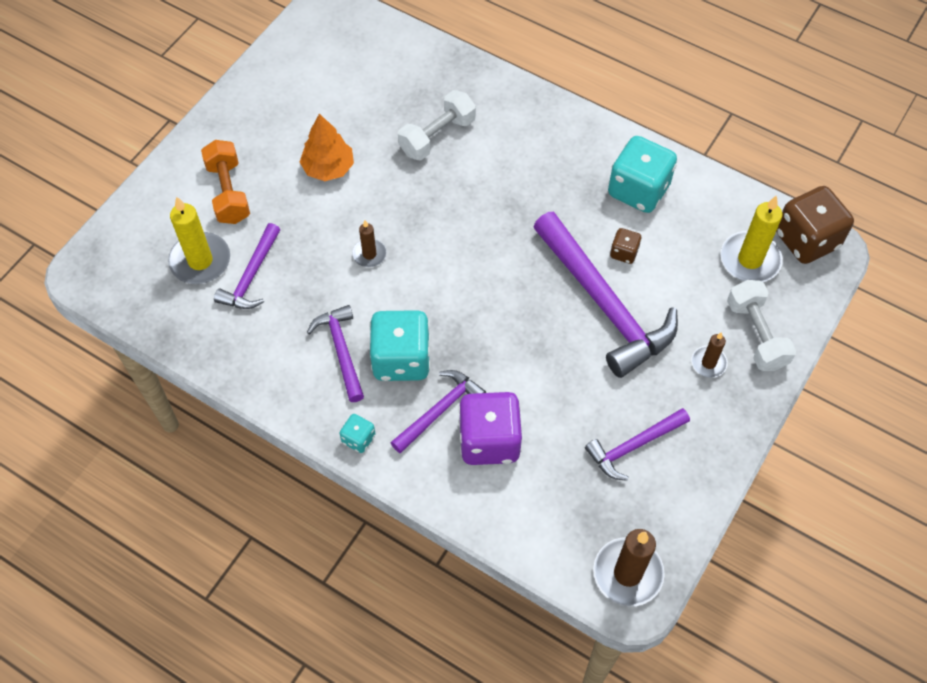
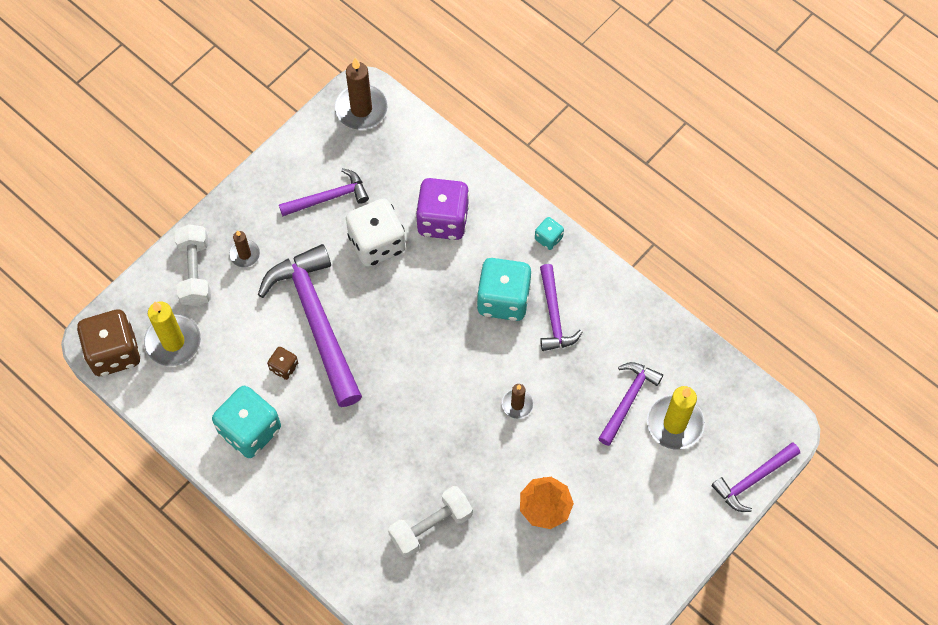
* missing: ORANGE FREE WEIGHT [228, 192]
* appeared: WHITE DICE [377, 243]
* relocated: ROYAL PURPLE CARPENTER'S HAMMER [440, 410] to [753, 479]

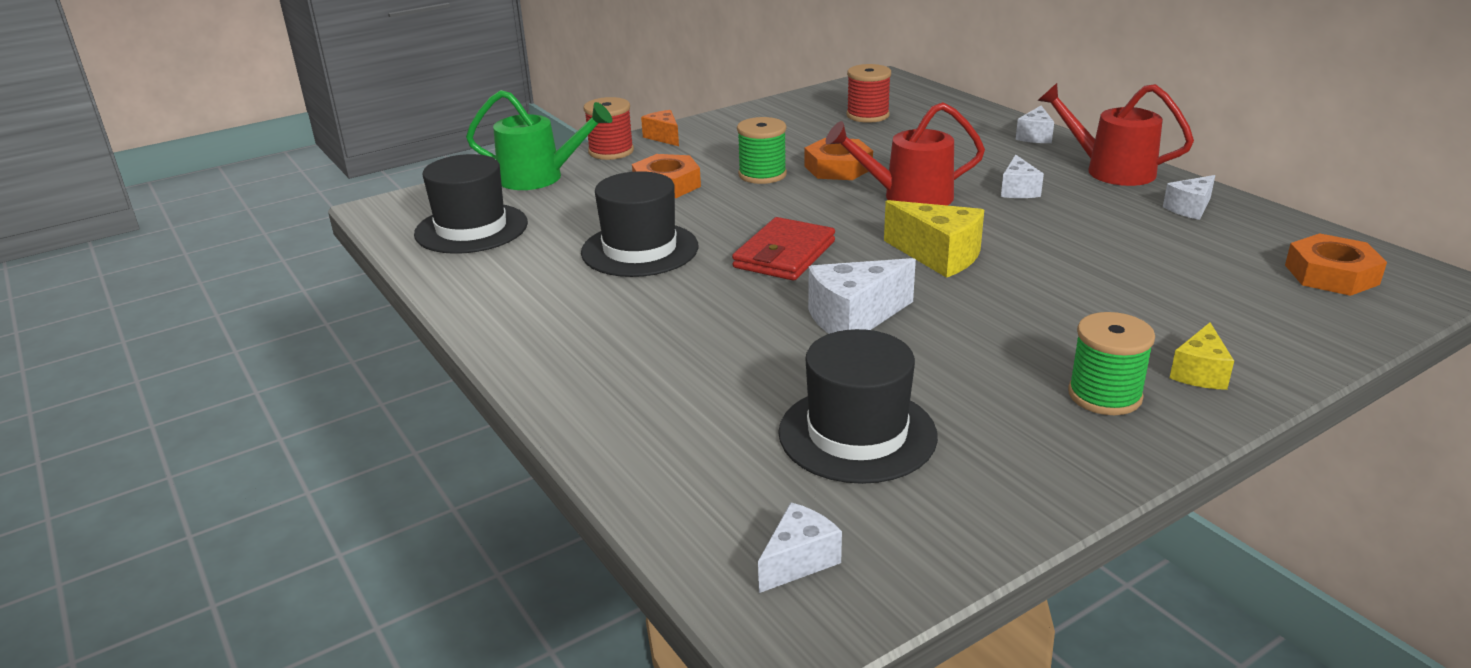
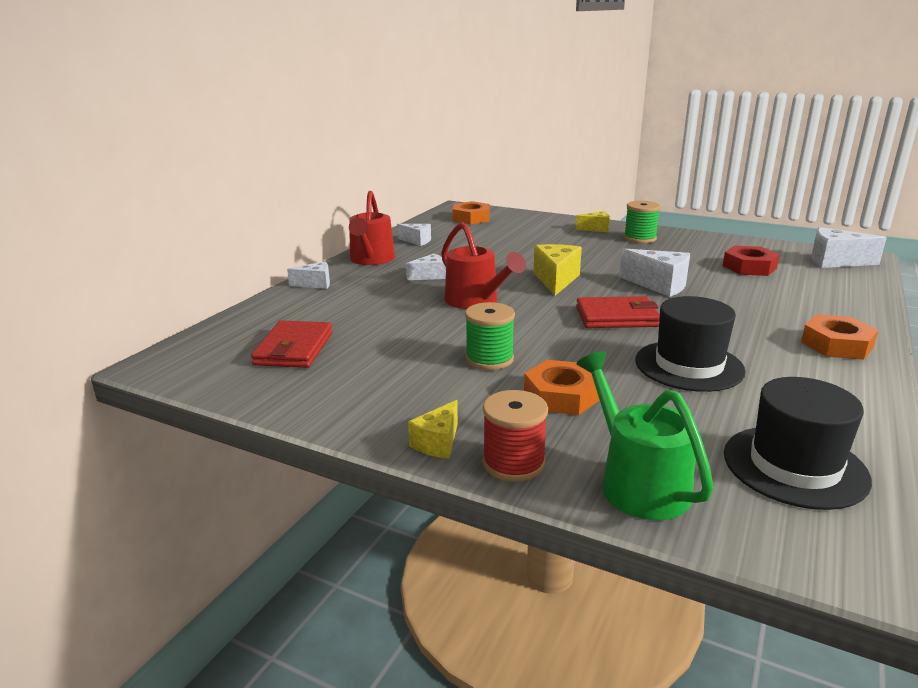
* relocated: ORANGE NUT [838, 167] to [836, 345]
* exchanged: EBONY TALL HAT [857, 434] to RED NUT [749, 267]
* exchanged: RED REEL OF THREAD [867, 115] to RED CARD WALLET [294, 349]
* colour: ORANGE CHEESE WEDGE [664, 137] to GOLDEN CHEESE WEDGE [438, 443]
* size: WHITE CHEESE WEDGE [798, 561] = [835, 261] x1.63

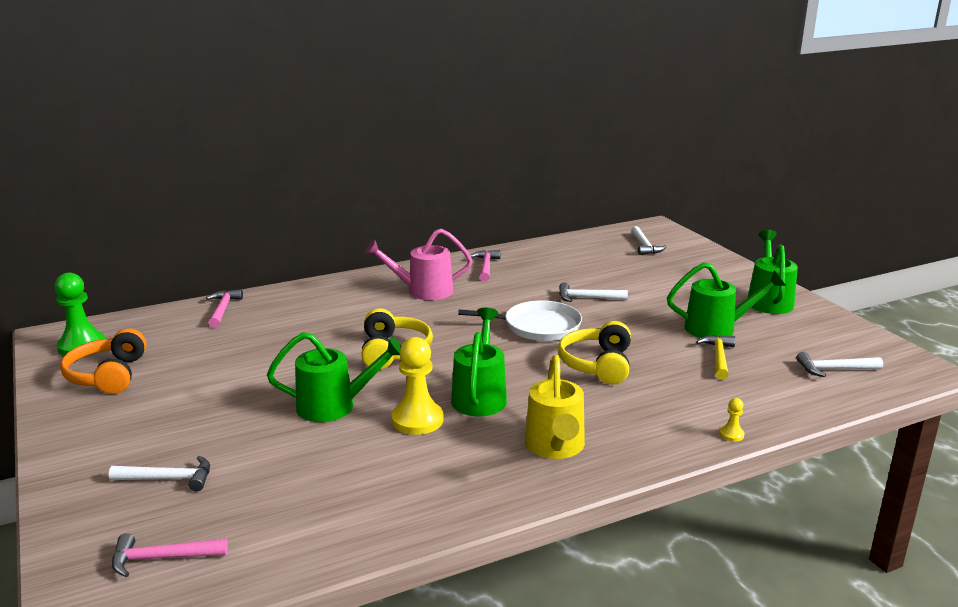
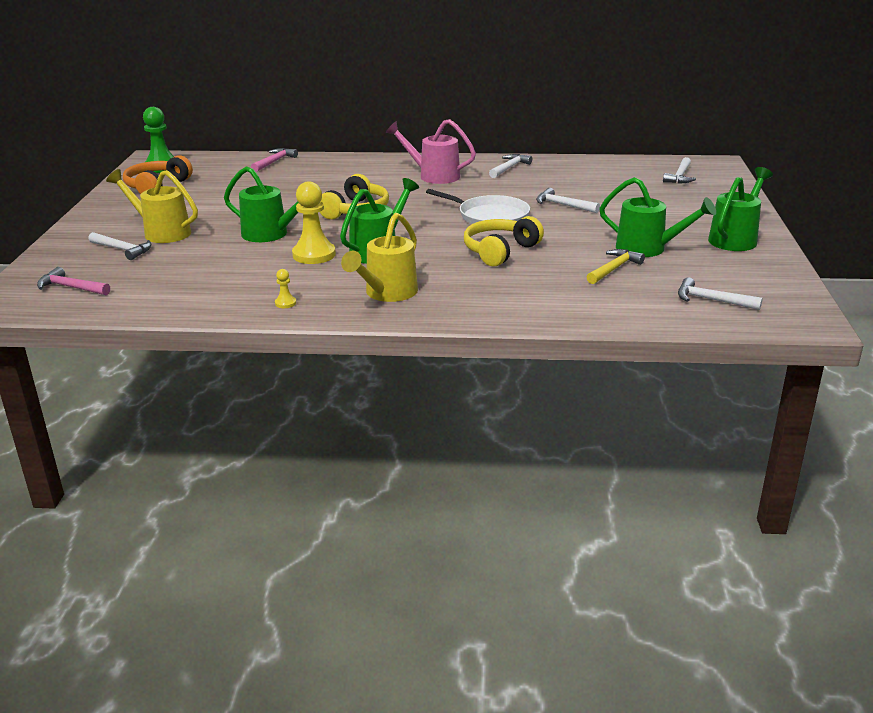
* appeared: GOLDEN WATERING POT [161, 232]
* relocated: GOLDEN GAME PAWN [731, 434] to [285, 303]
* colour: ROSY CARPENTER'S HAMMER [486, 267] to WHITE CARPENTER'S HAMMER [509, 168]

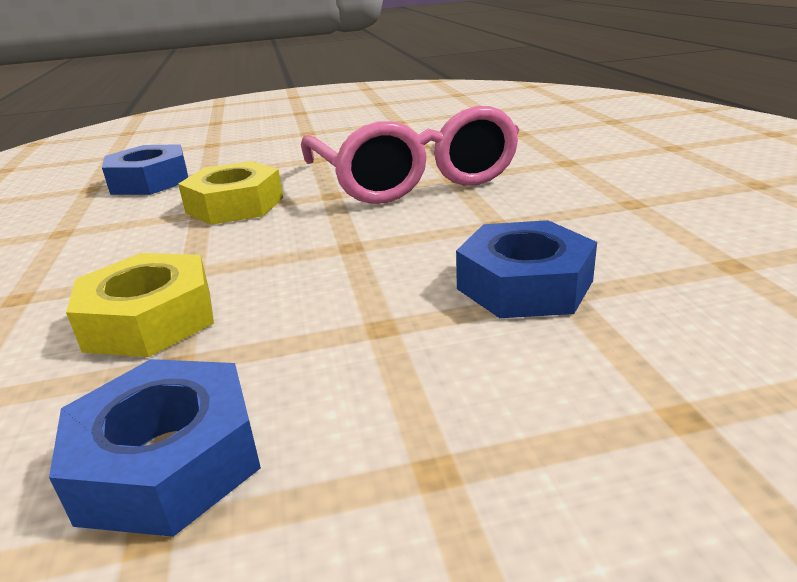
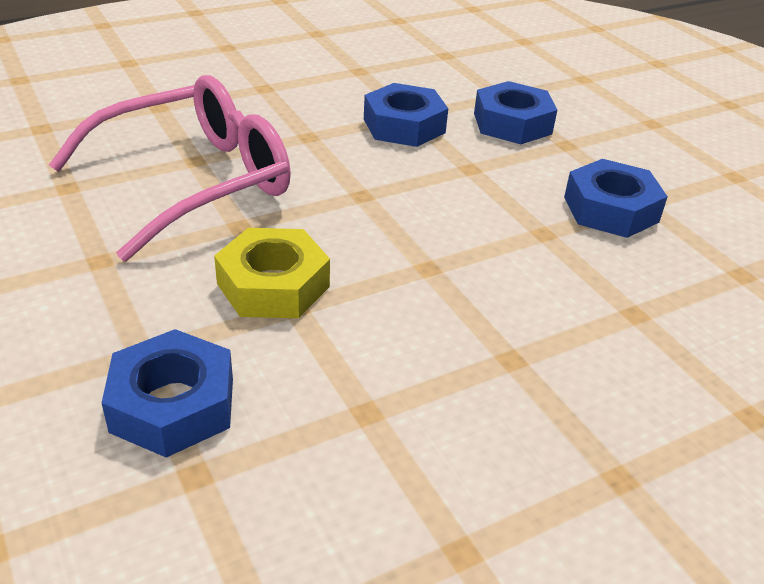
* missing: GOLDEN NUT [150, 319]
* appeared: COBALT NUT [512, 123]

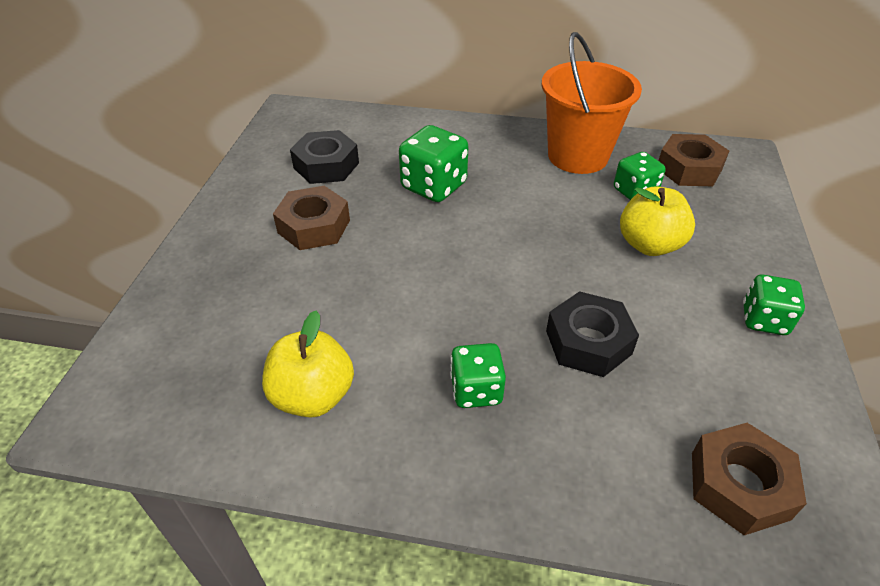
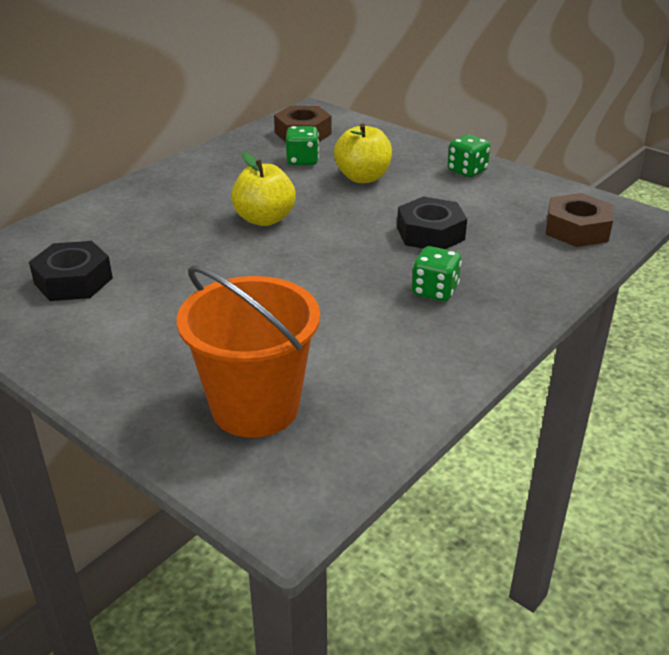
* missing: BROWN NUT [314, 226]
* missing: LEAF-GREEN DICE [434, 186]
* relocated: GOLDEN APPLE FRUIT [313, 396] to [264, 219]
* relocated: ORANGE SAND BUCKET [577, 156] to [255, 407]

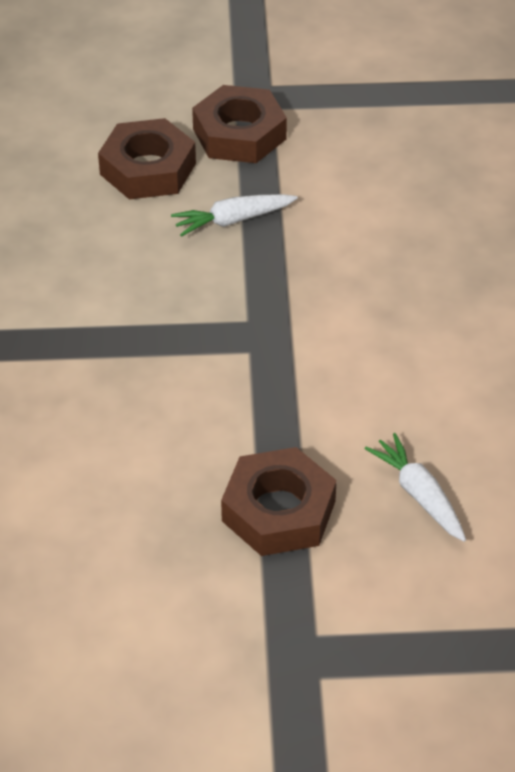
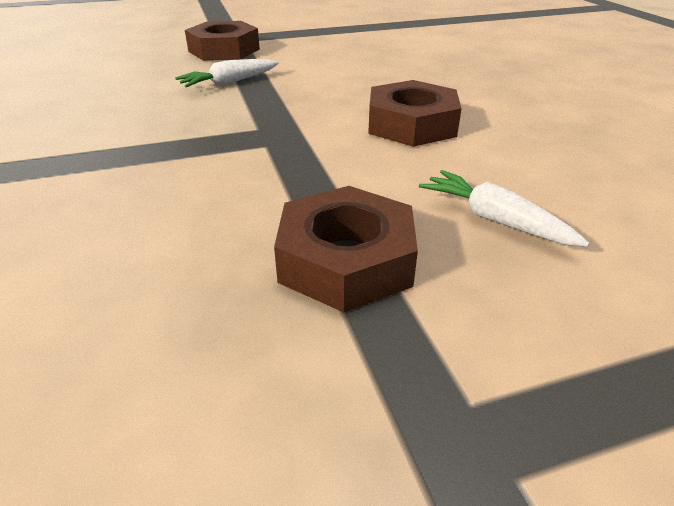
* relocated: BROWN NUT [148, 169] to [411, 124]

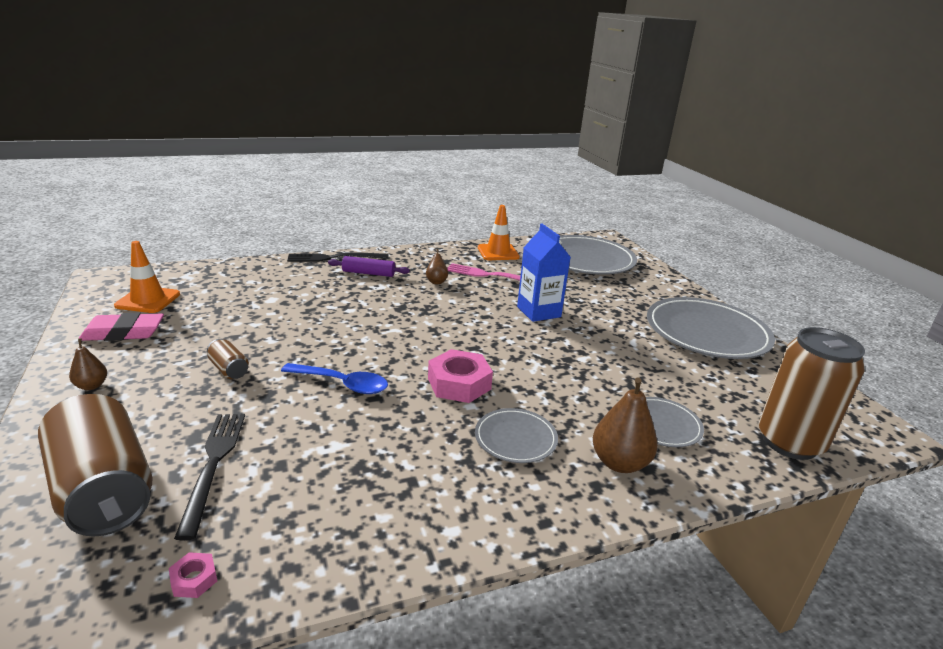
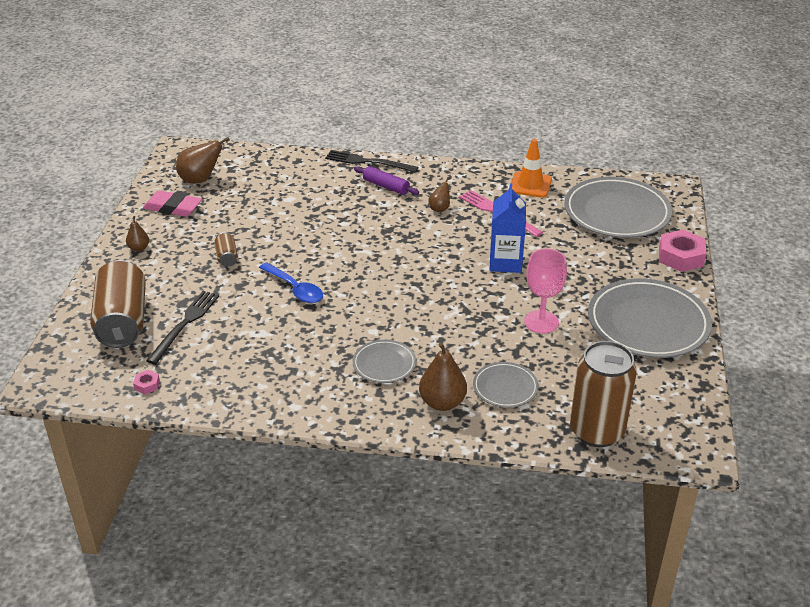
* appeared: ROSY GOBLET [541, 322]
* relocated: ROSY NUT [459, 383] to [680, 257]
* exchanged: ORANGE TRAFFIC CONE [148, 300] to BROWN PEAR [200, 180]

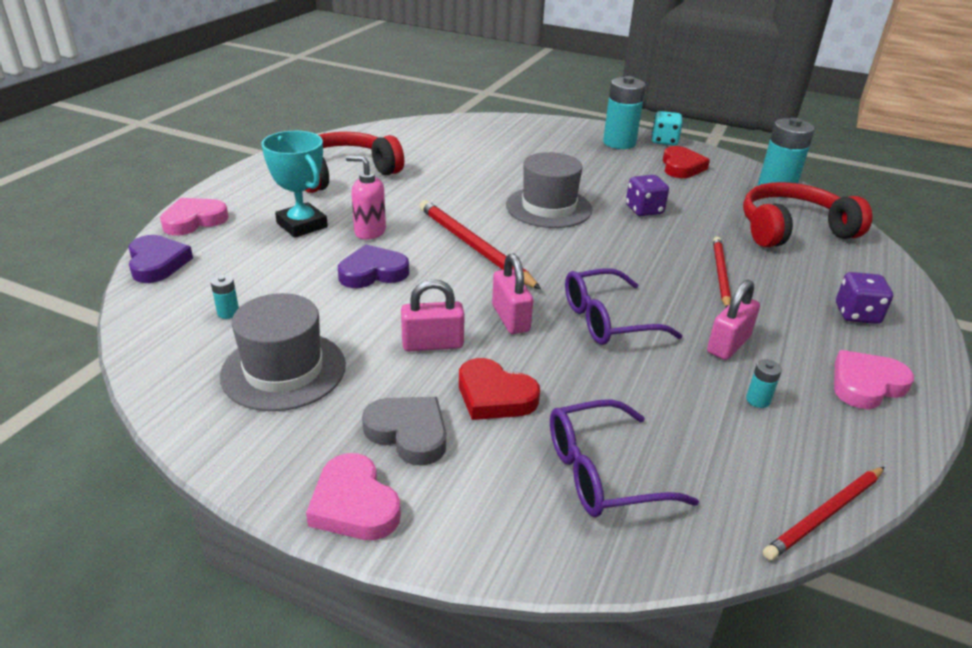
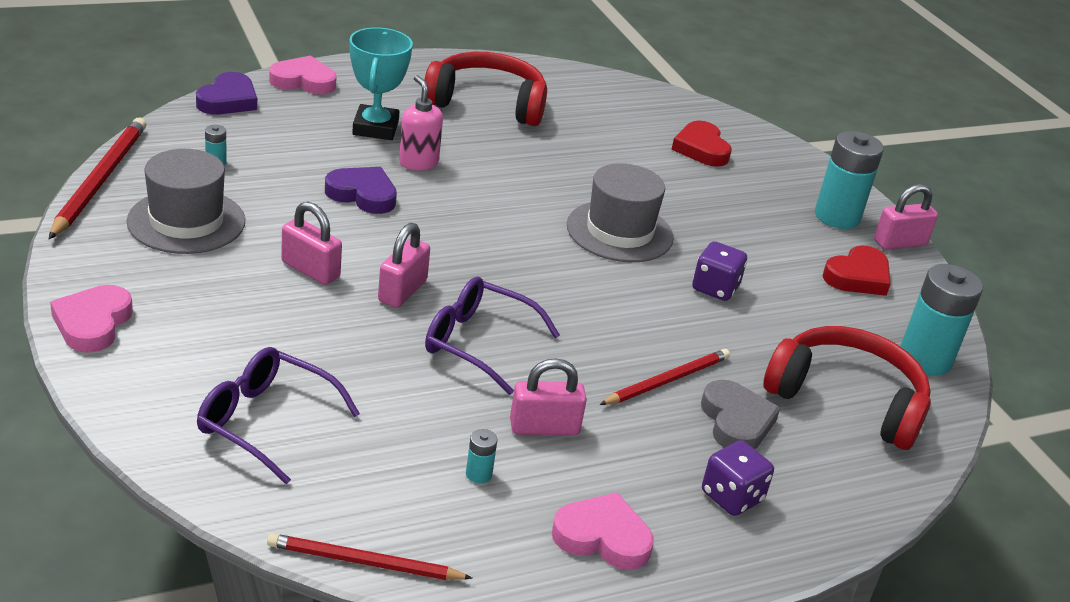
* relocated: ASH-GREY LOVE HEART [408, 433] to [736, 421]
* relocated: RED LEAD PENCIL [473, 246] to [100, 180]
* relocated: RED LOVE HEART [494, 396] to [701, 149]
* exchanged: TURQUOISE DICE [664, 141] to ROSY PADLOCK [900, 243]

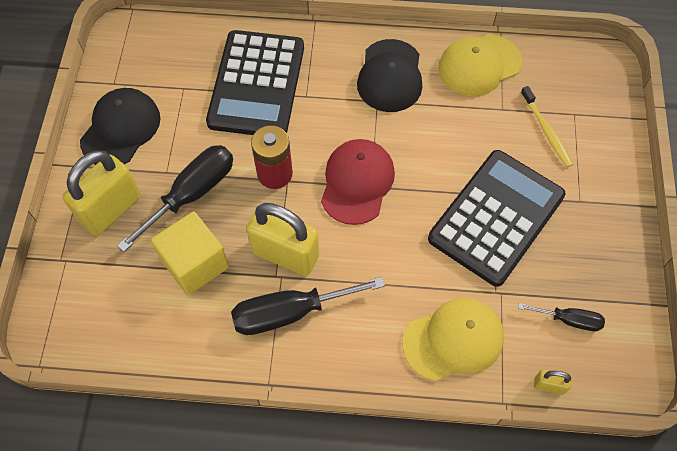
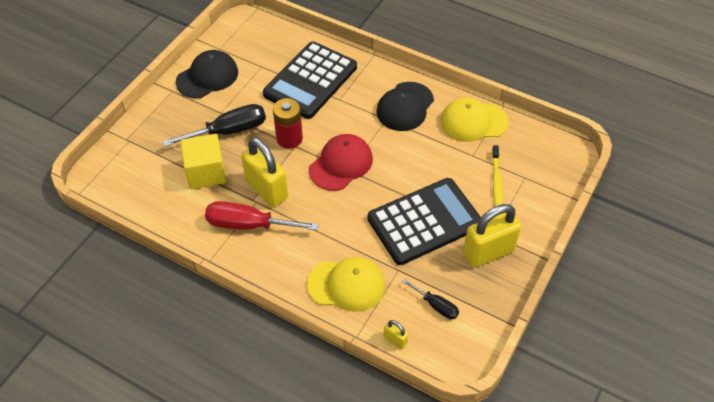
* relocated: GOLDEN PADLOCK [111, 210] to [488, 252]
* colour: EBONY FLAT SCREWDRIVER [290, 312] to RED FLAT SCREWDRIVER [248, 225]

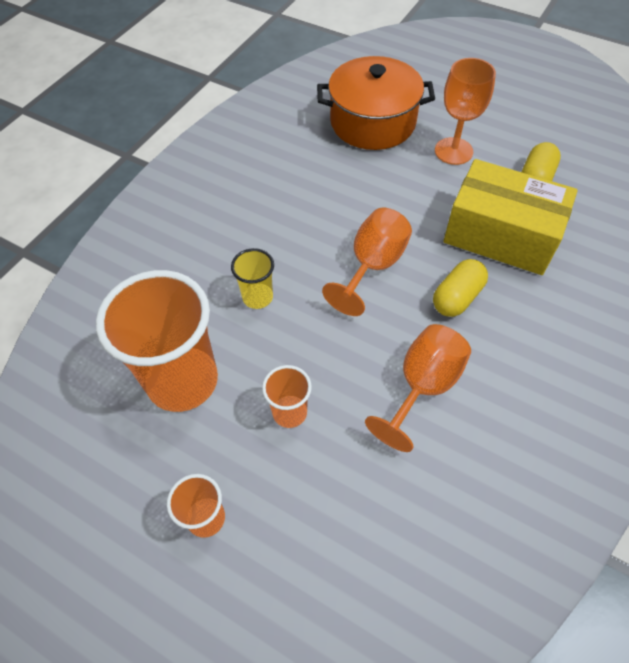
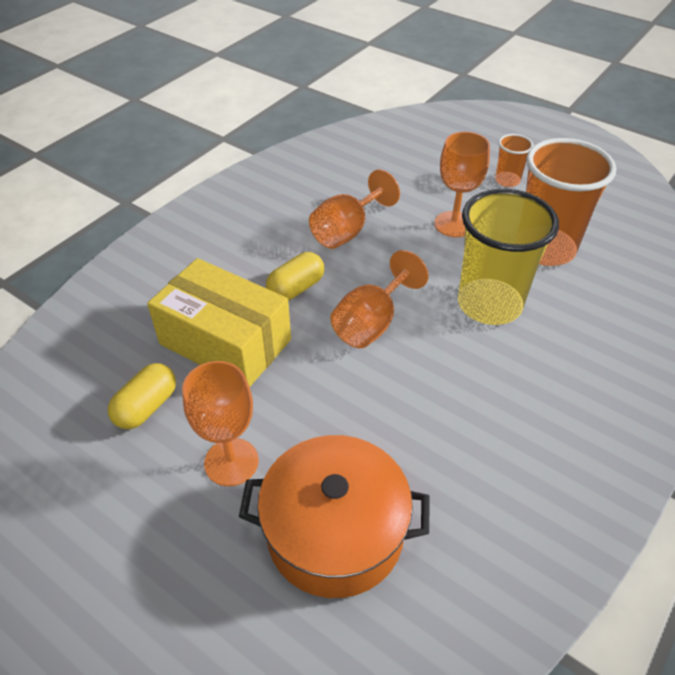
* exchanged: ORANGE TUMBLER [289, 412] to ORANGE GOBLET [454, 224]
* size: GOLDEN TUMBLER [257, 297] = [489, 304] x2.13

